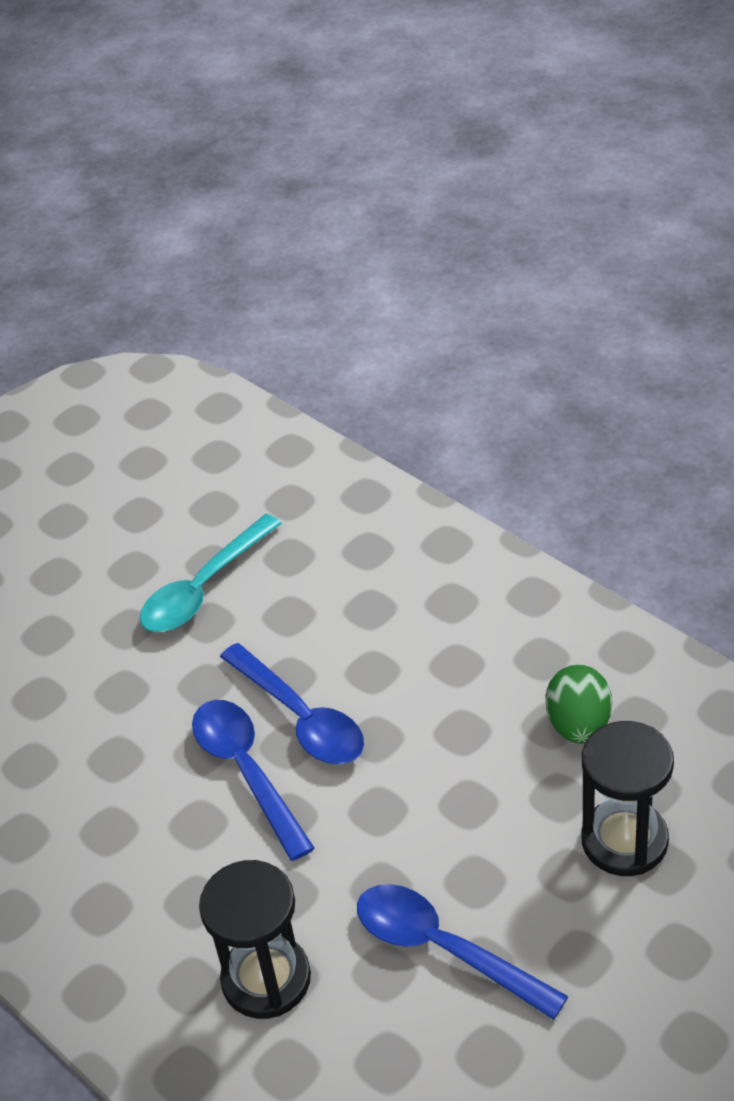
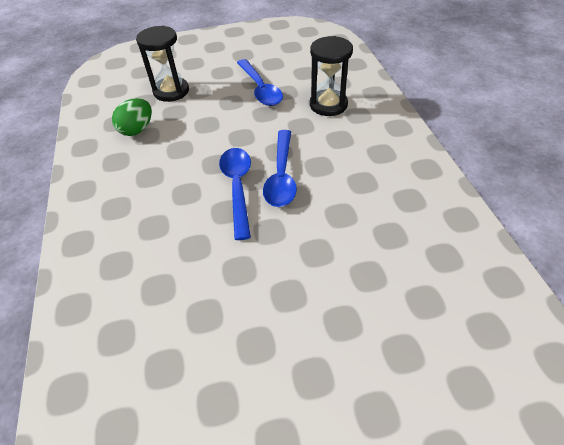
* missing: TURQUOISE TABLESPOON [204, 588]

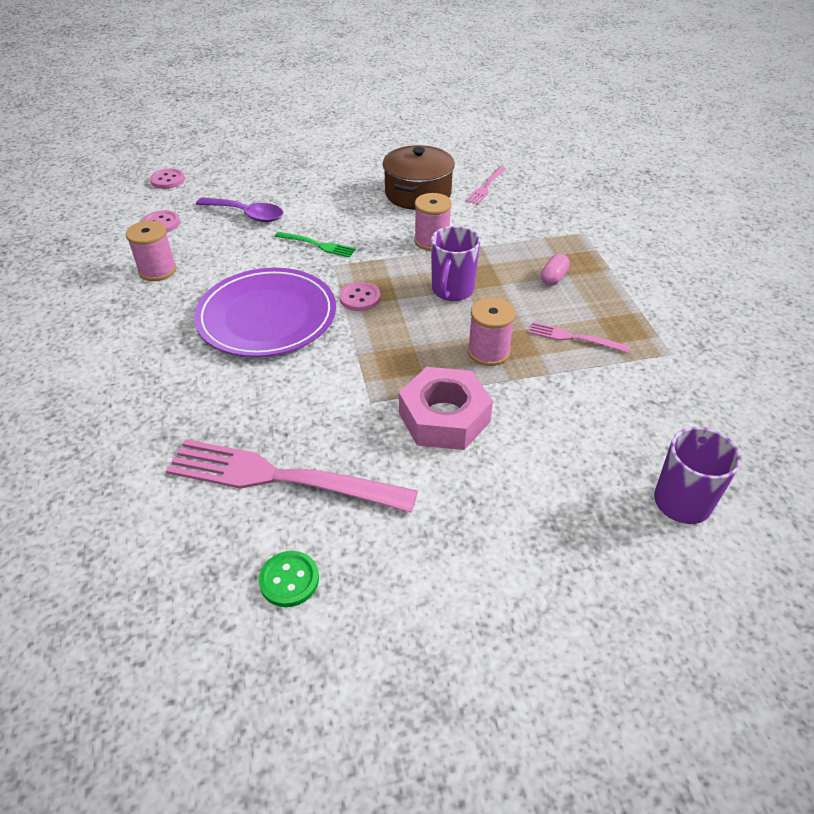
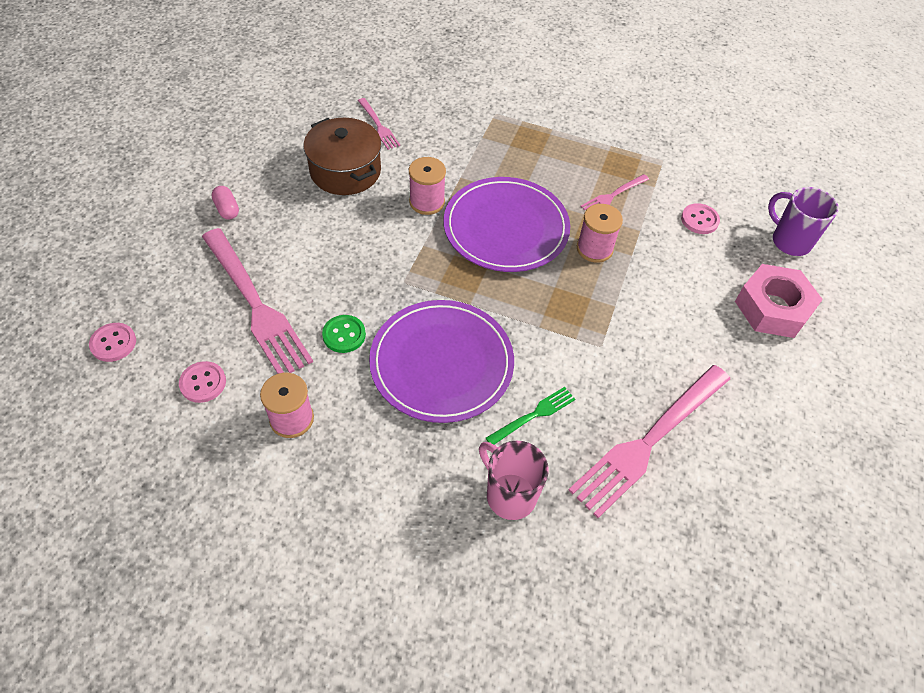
* appeared: ROSY MUG [509, 495]
* relocated: LEAF-GREEN SEWING BUTTON [289, 580] to [344, 335]
* relocated: LEAF-GREEN FORK [318, 245] to [534, 415]
* relocated: ROSY SEWING BUTTON [360, 298] to [699, 220]
* relocated: ROSY NUT [444, 417] to [773, 308]
* relocated: ROSY PILL [553, 278] to [227, 209]
* exchanged: ROYAL PURPLE TABLESPOON [246, 214] to ROSY FORK [257, 306]
* exchanged: ROYAL PURPLE MUG [452, 291] to ROYAL PURPLE DINNER PLATE [506, 228]

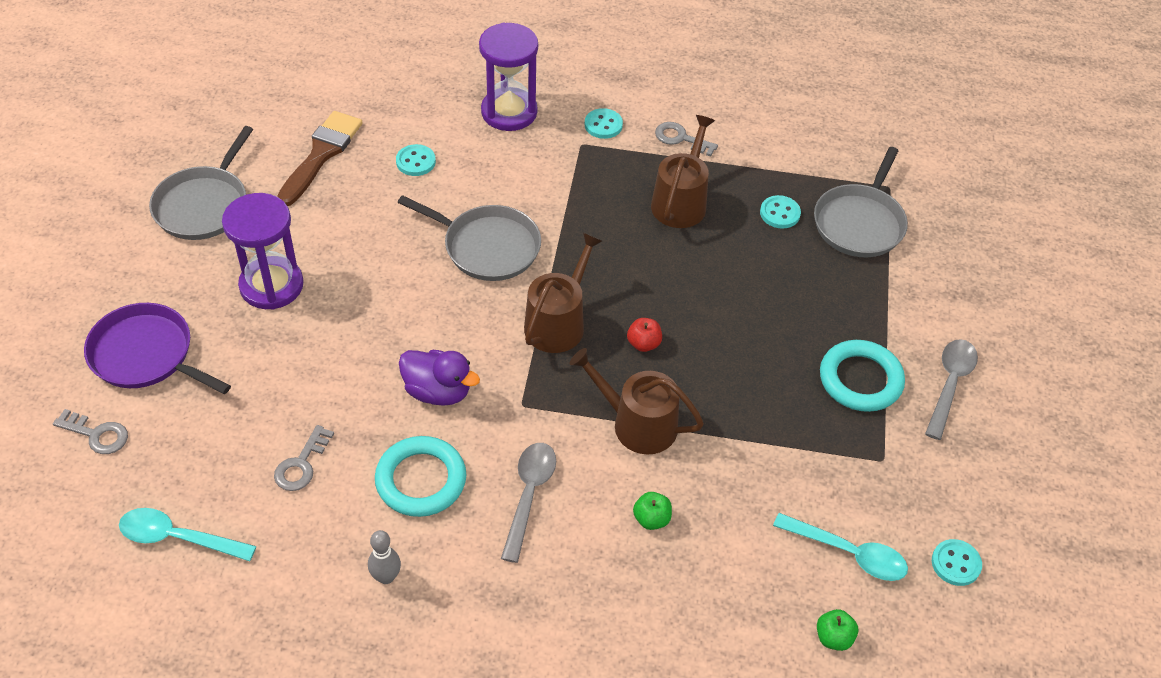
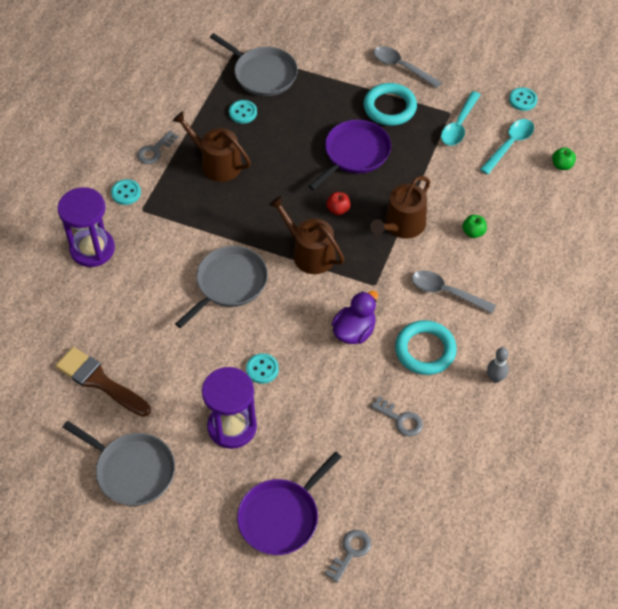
* appeared: ROYAL PURPLE FRYING PAN [354, 154]
* relocated: TURQUOISE TABLESPOON [178, 538] to [459, 125]
* relocated: TURQUOISE SEWING BUTTON [415, 162] to [262, 369]

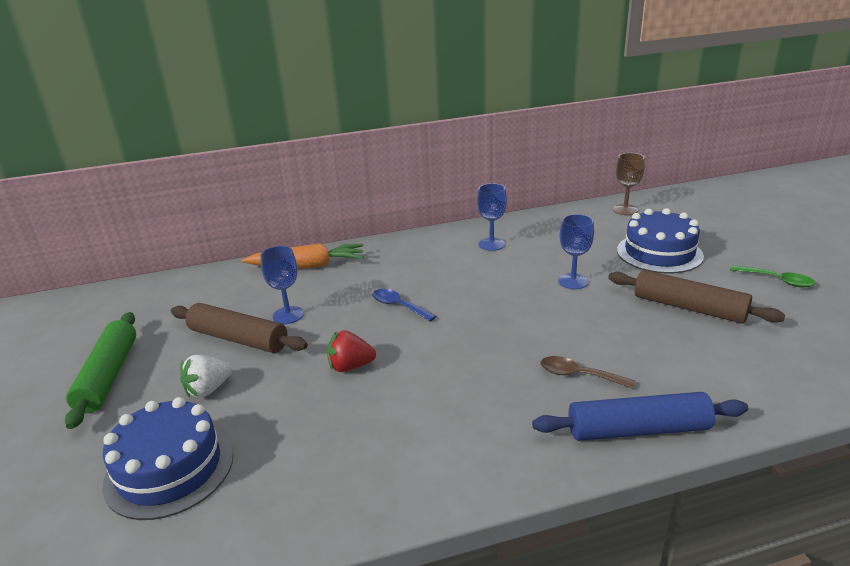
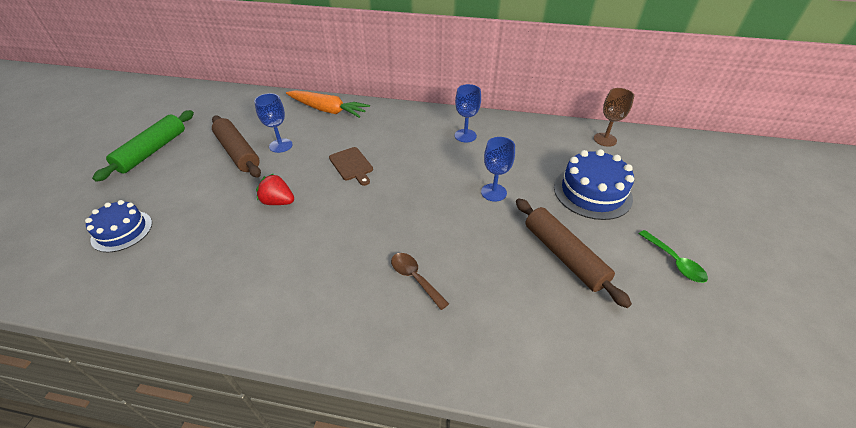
* missing: WHITE TOY STRAWBERRY [208, 389]
* missing: COBALT DOUGH ROLLER [638, 430]
* exchanged: COBALT TABLESPOON [398, 306] to BROWN CHOPPING BOARD [352, 165]
* size: COBALT CAKE [169, 469] = [122, 231] x0.66

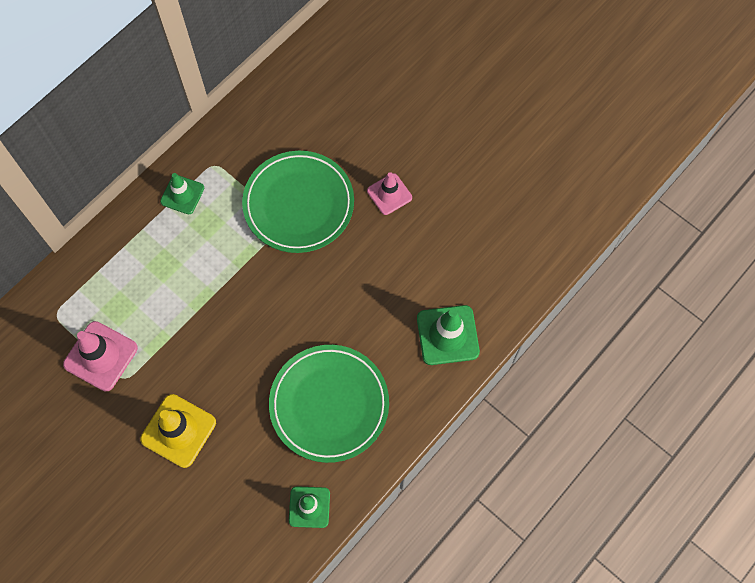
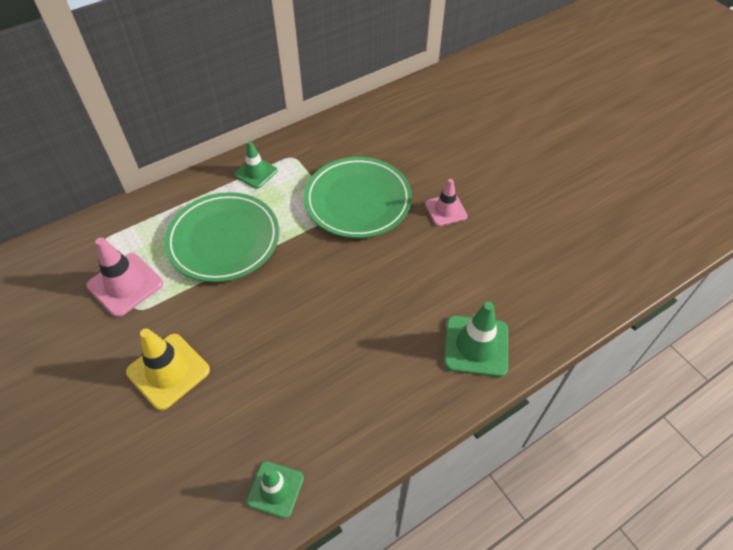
* relocated: LEAF-GREEN DINNER PLATE [329, 404] to [224, 240]

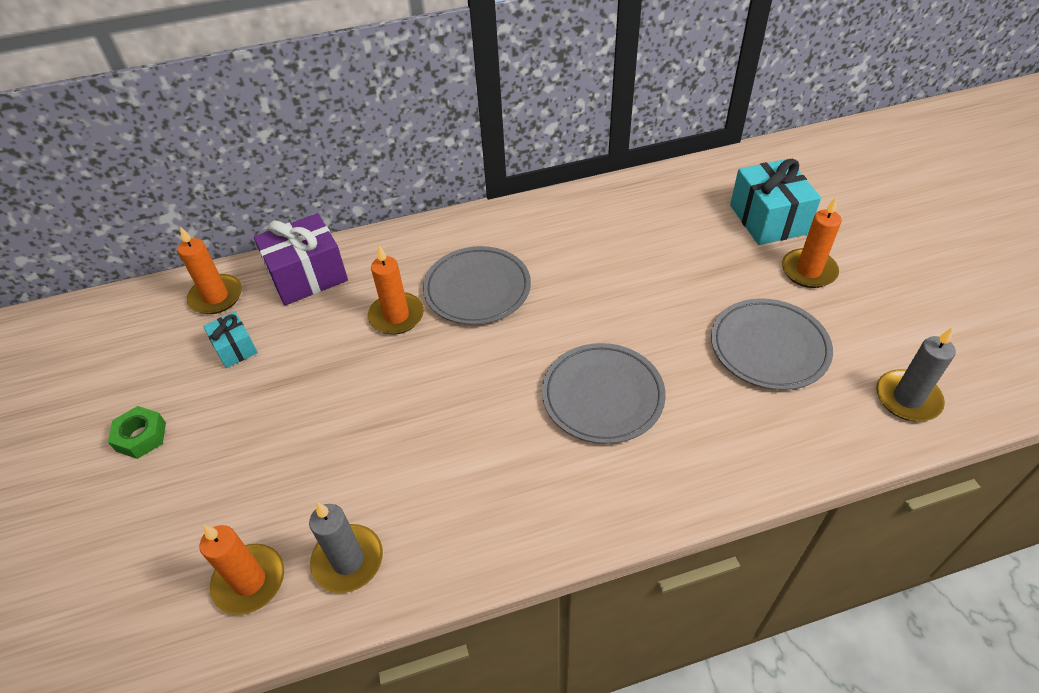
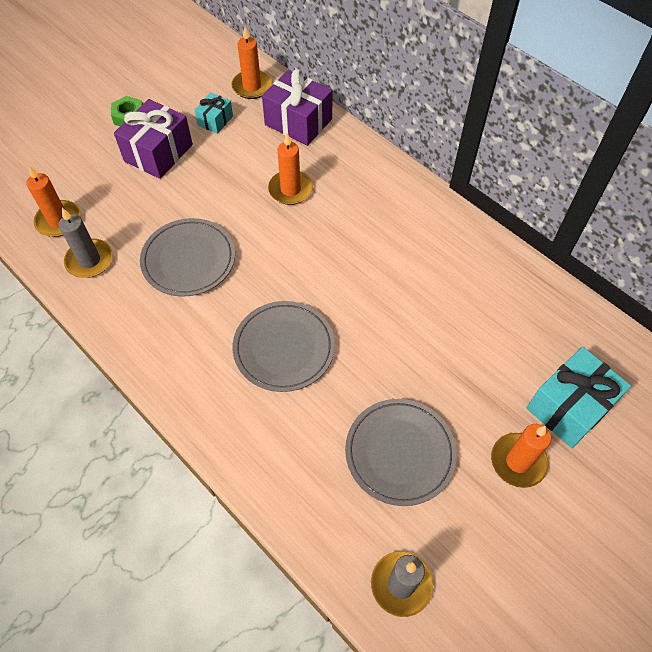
* appeared: ROYAL PURPLE PRESENT [158, 153]
* relocated: ASH-GREY DINNER PLATE [477, 289] to [188, 260]

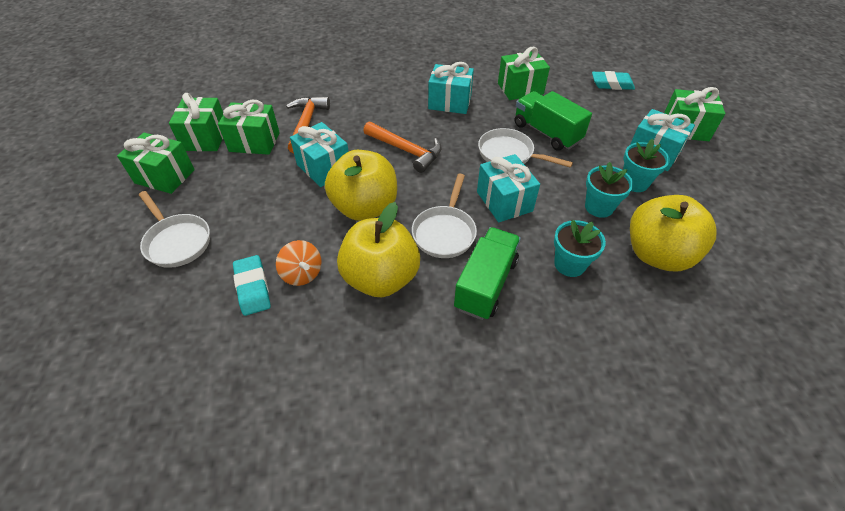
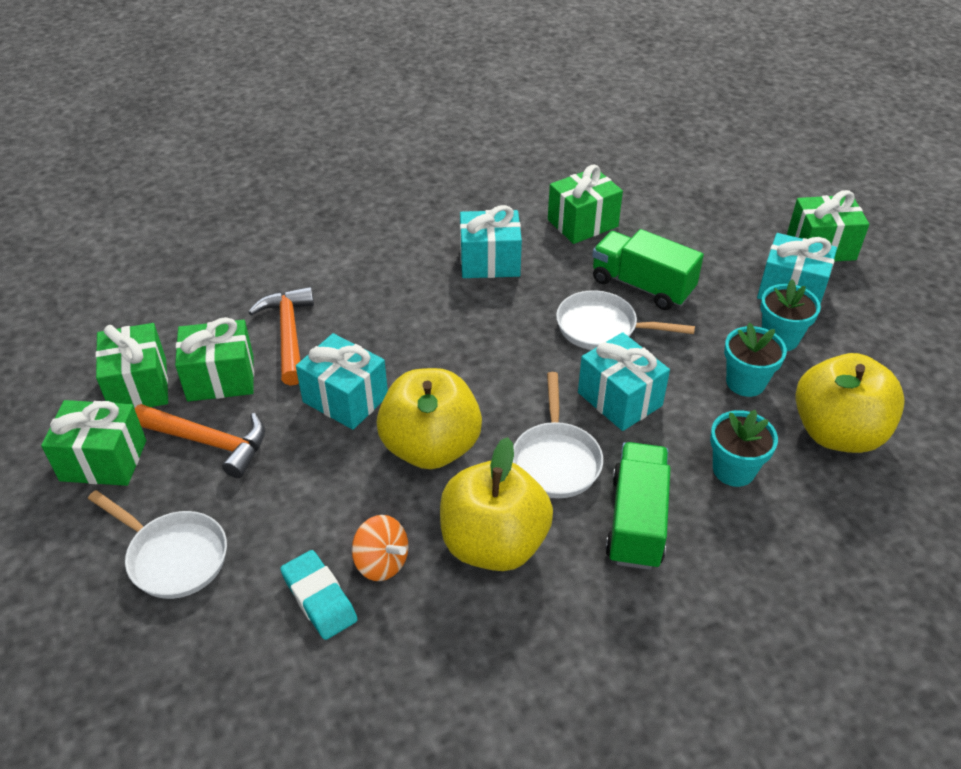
* missing: TURQUOISE PENCIL ERASER [612, 84]
* relocated: ORANGE CARPENTER'S HAMMER [406, 150] to [208, 442]

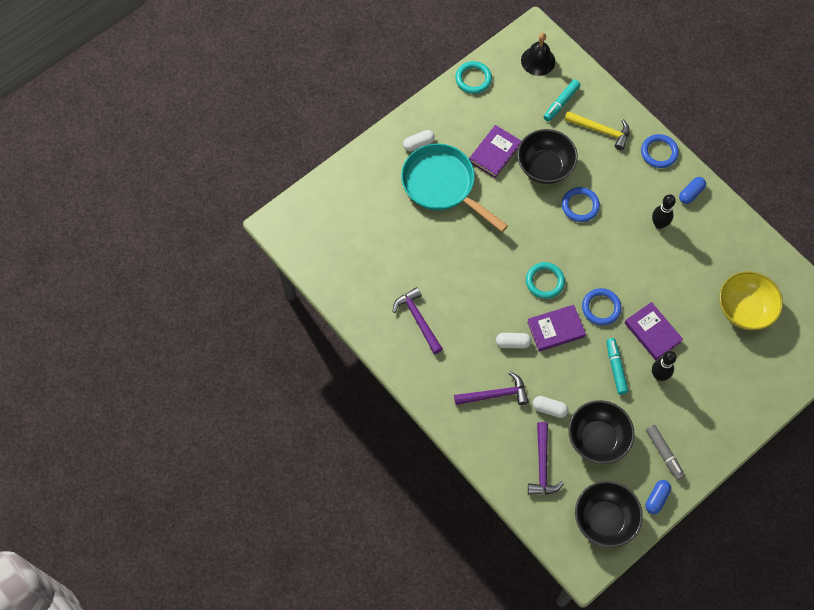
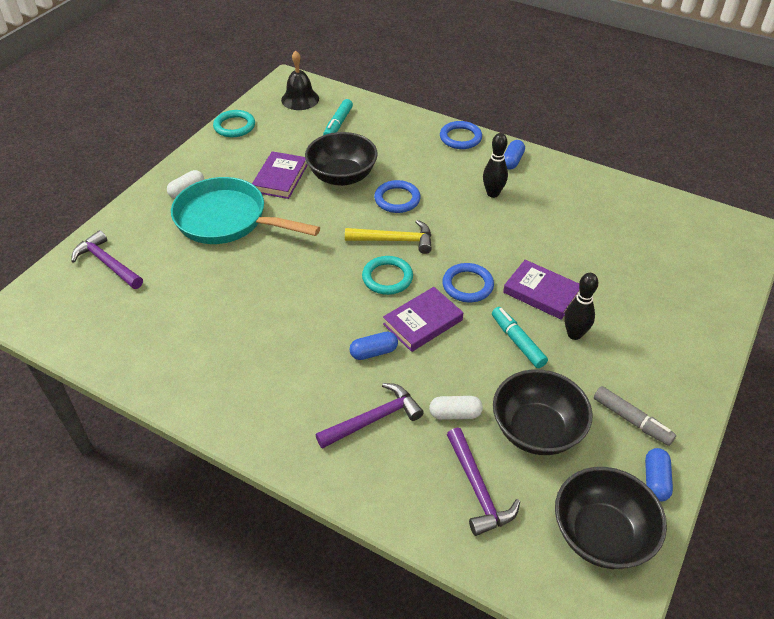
* missing: GOLDEN DEEP DISH [744, 309]
* relocated: ROYAL PURPLE CARPENTER'S HAMMER [418, 320] to [107, 263]
* relocated: GOLDEN CARPENTER'S HAMMER [600, 130] to [394, 240]
* colour: WHITE PILL [513, 343] to COBALT PILL [374, 352]

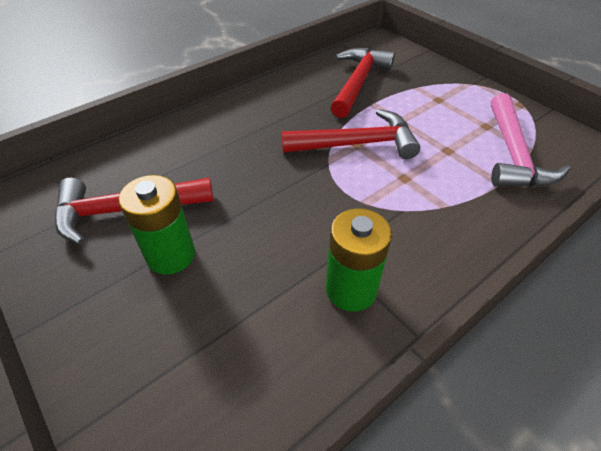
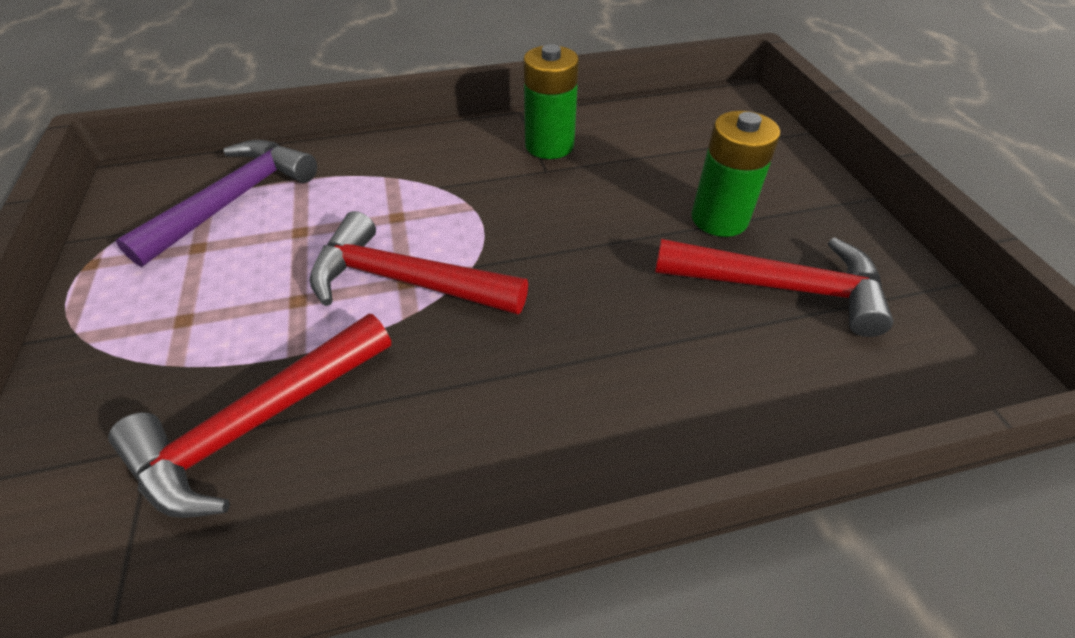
* colour: ROSY CARPENTER'S HAMMER [513, 154] to ROYAL PURPLE CARPENTER'S HAMMER [234, 201]

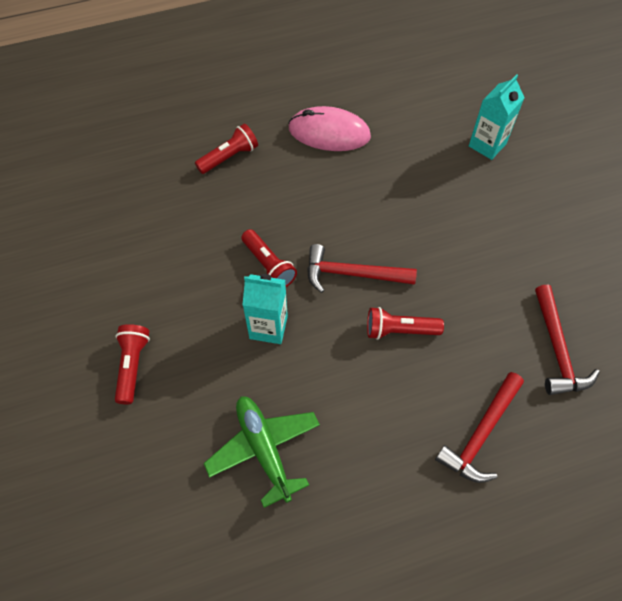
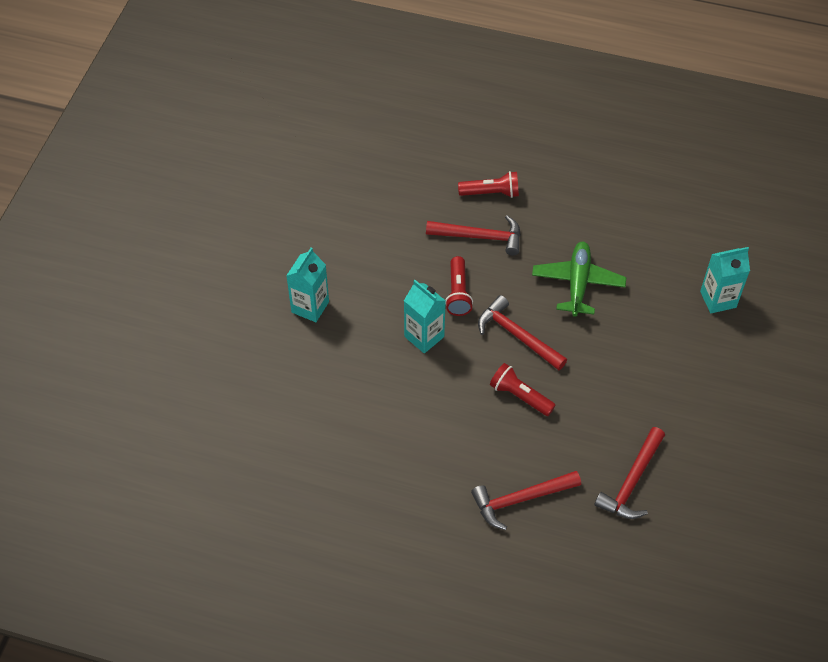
* missing: ROSY PC MOUSE [329, 133]
* appeared: RED CARPENTER'S HAMMER [480, 237]
* relocated: LEAF-GREEN AEROPLANE [264, 449] to [578, 283]
* exchanged: RED POCKET TORCH [132, 366] to TURQUOISE CARTON [310, 307]

